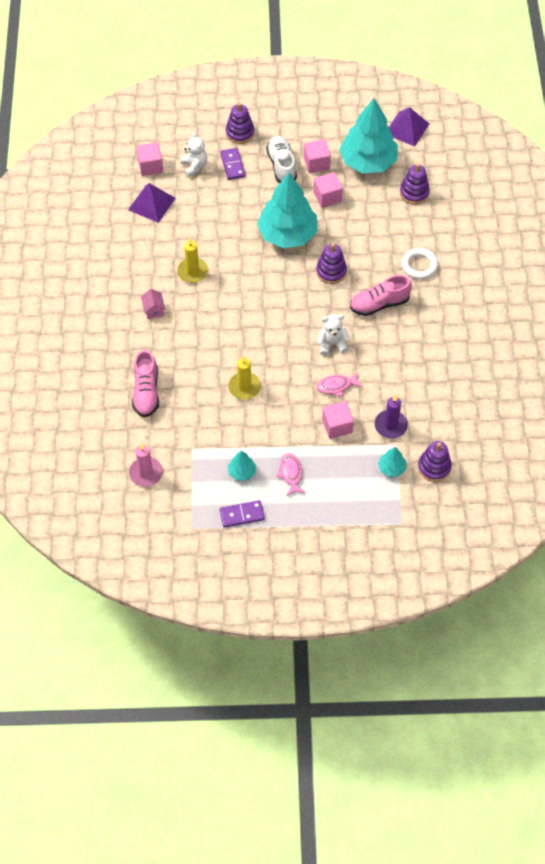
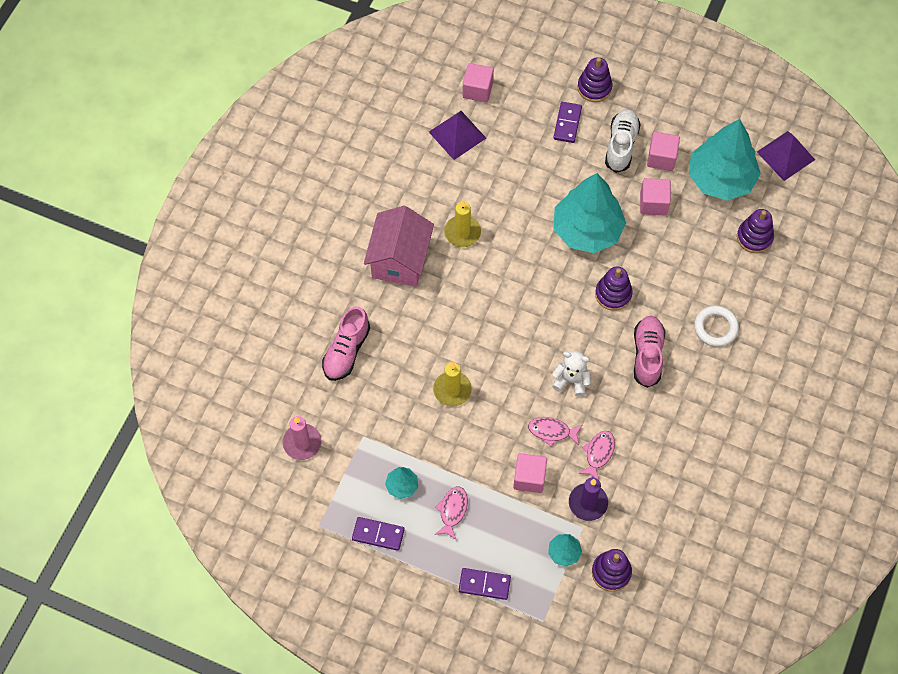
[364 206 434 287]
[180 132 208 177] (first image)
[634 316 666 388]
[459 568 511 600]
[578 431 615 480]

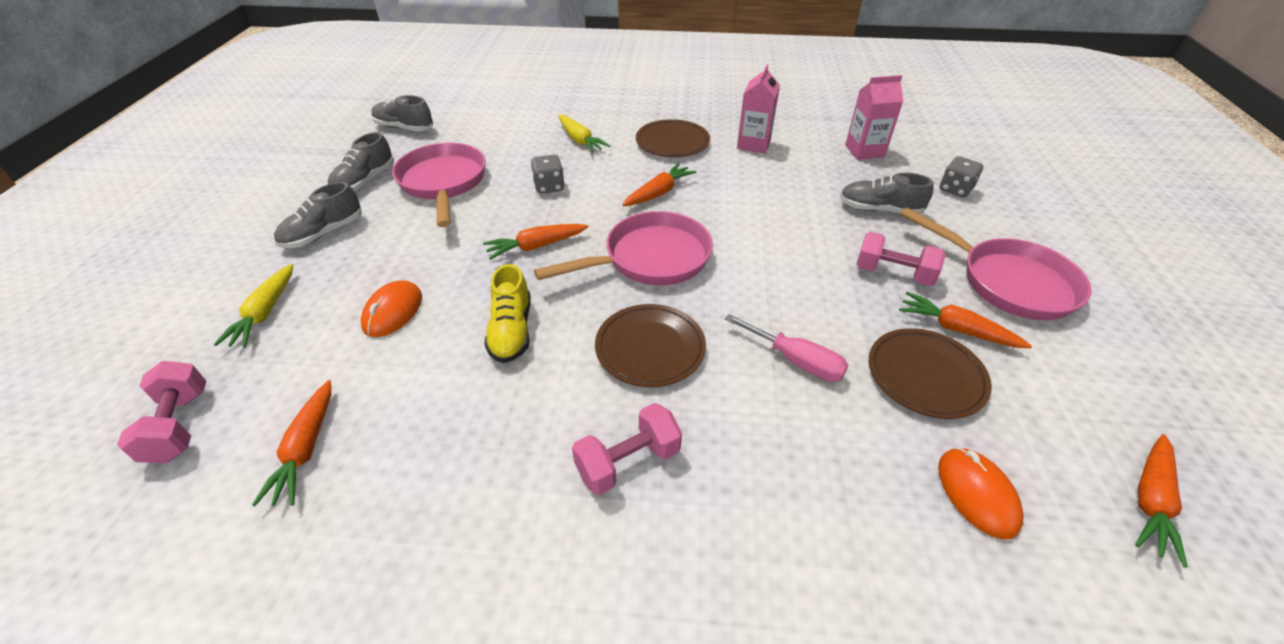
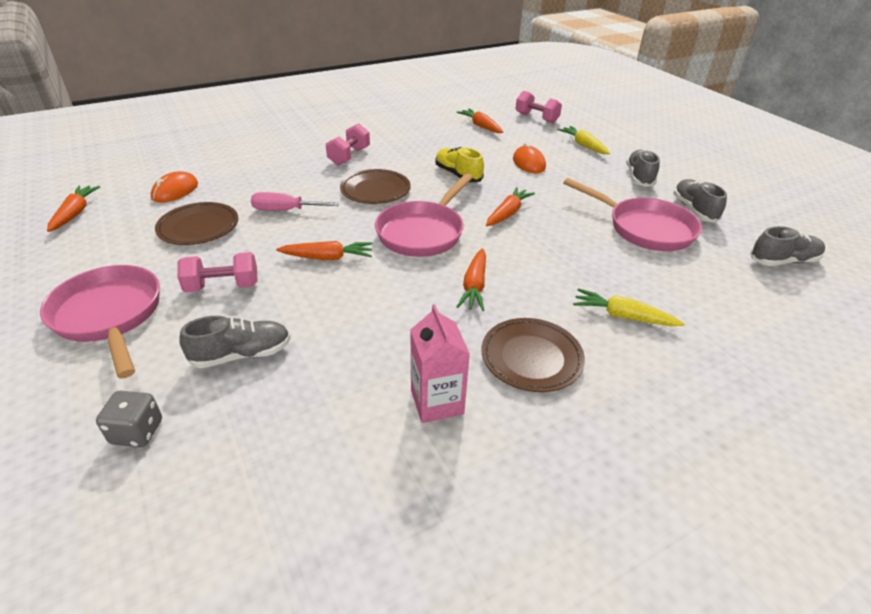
[531 155 564 194] (first image)
[845 75 903 160] (first image)
[276 241 373 260]
[40 265 160 379]
[151 171 198 203]

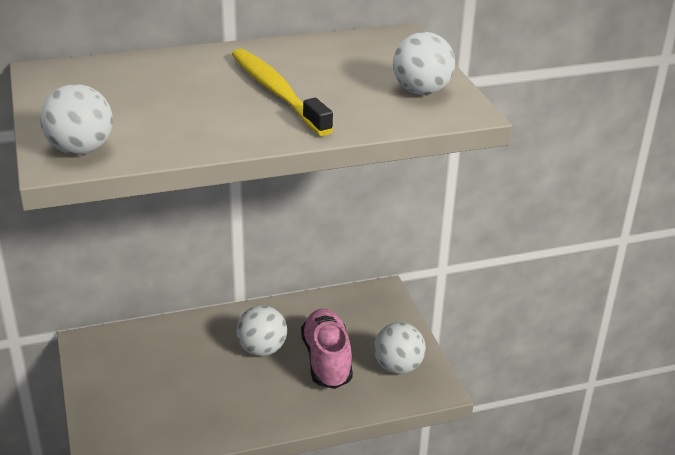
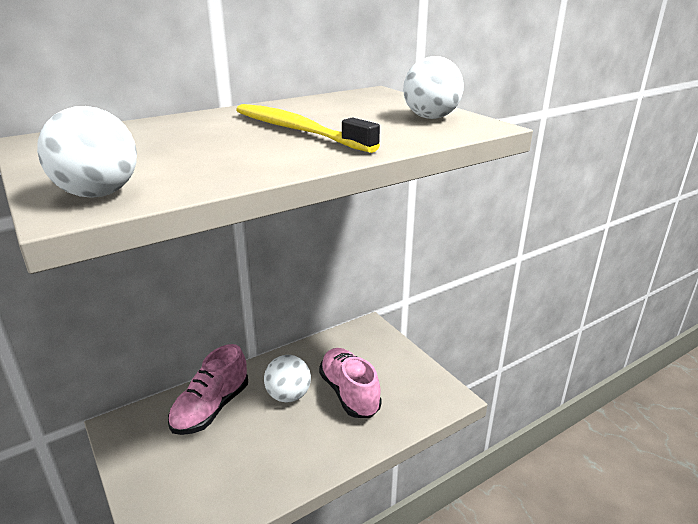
[374 322 426 374] (first image)
[168 344 248 435]

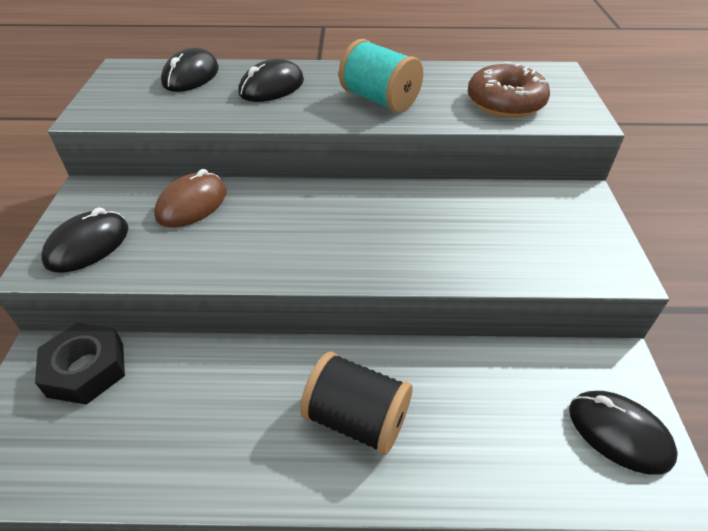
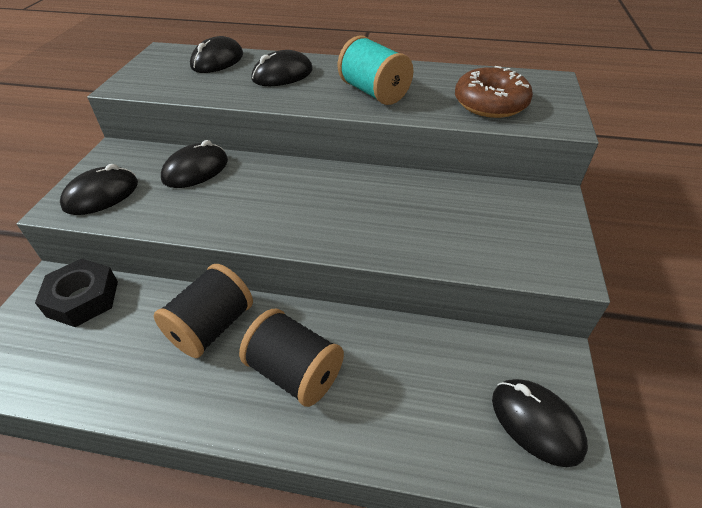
[161 140 228 188]
[154 264 253 358]

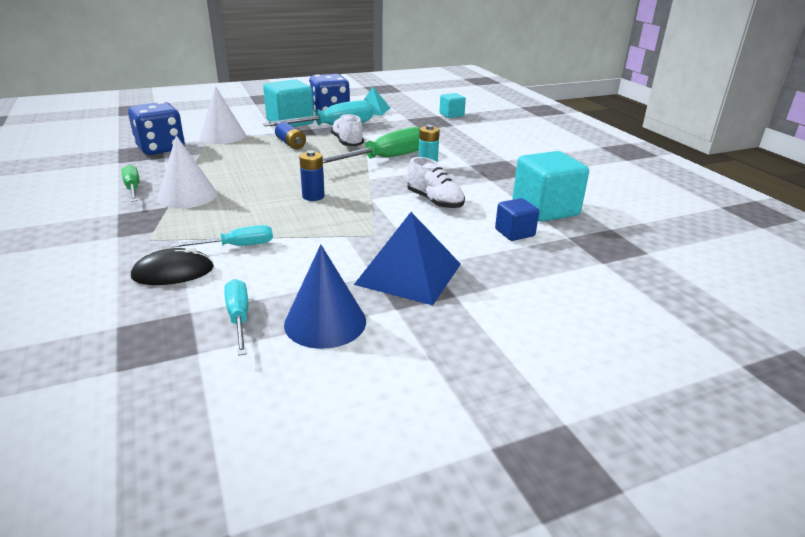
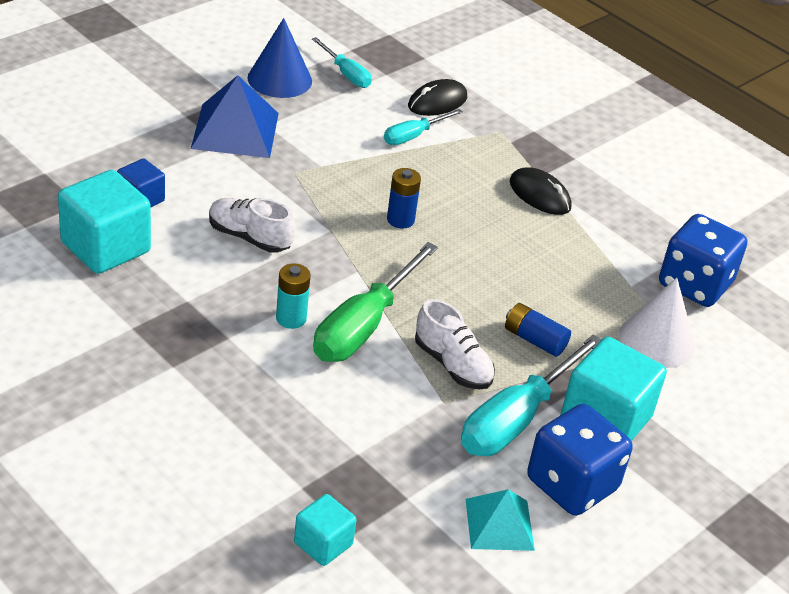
[121 165 139 202] (first image)
[510 167 572 215]

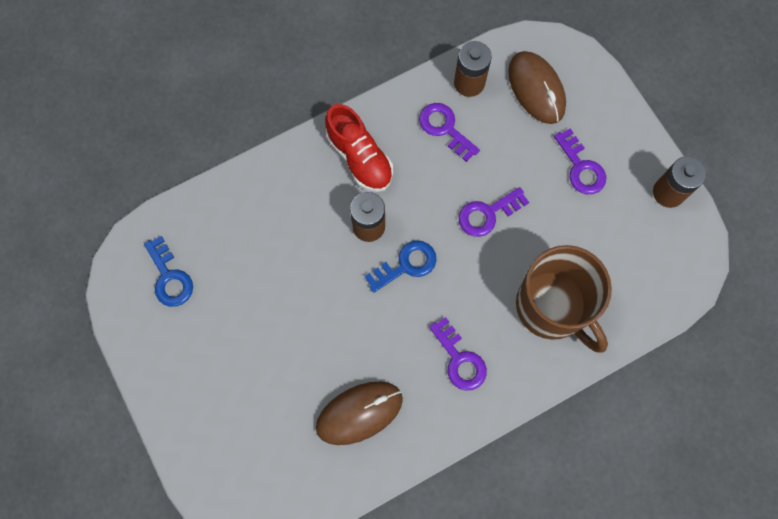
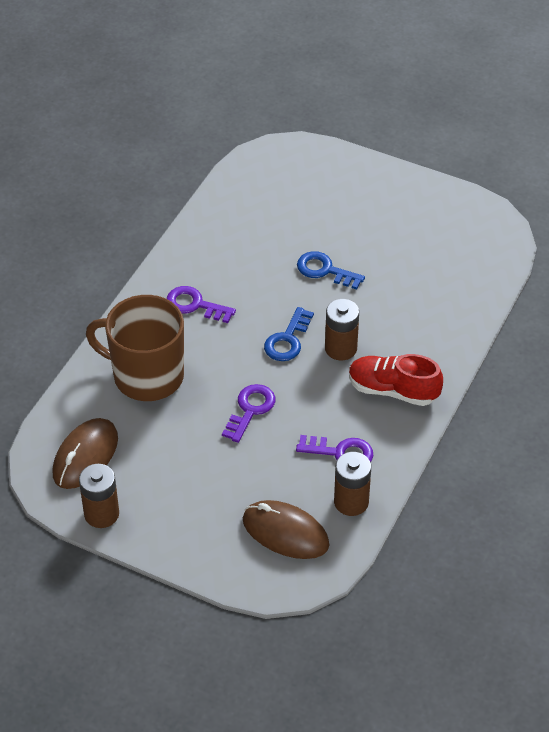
[297 251 365 290]
[52 418 118 489]
[554 128 606 194] (first image)

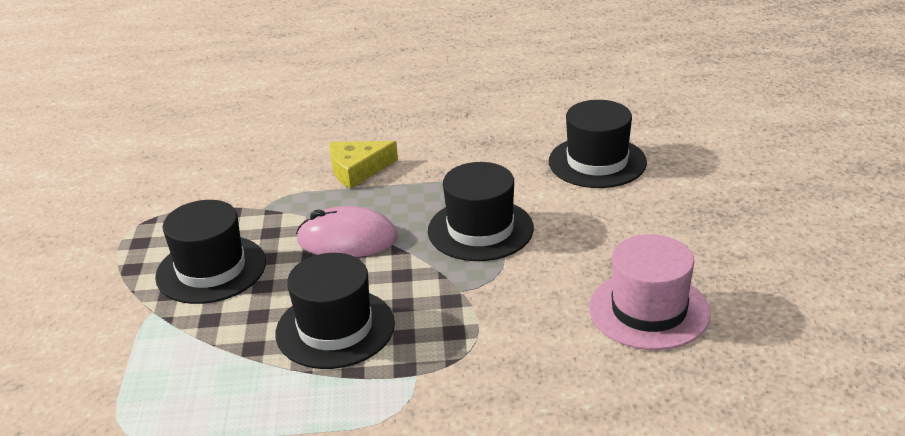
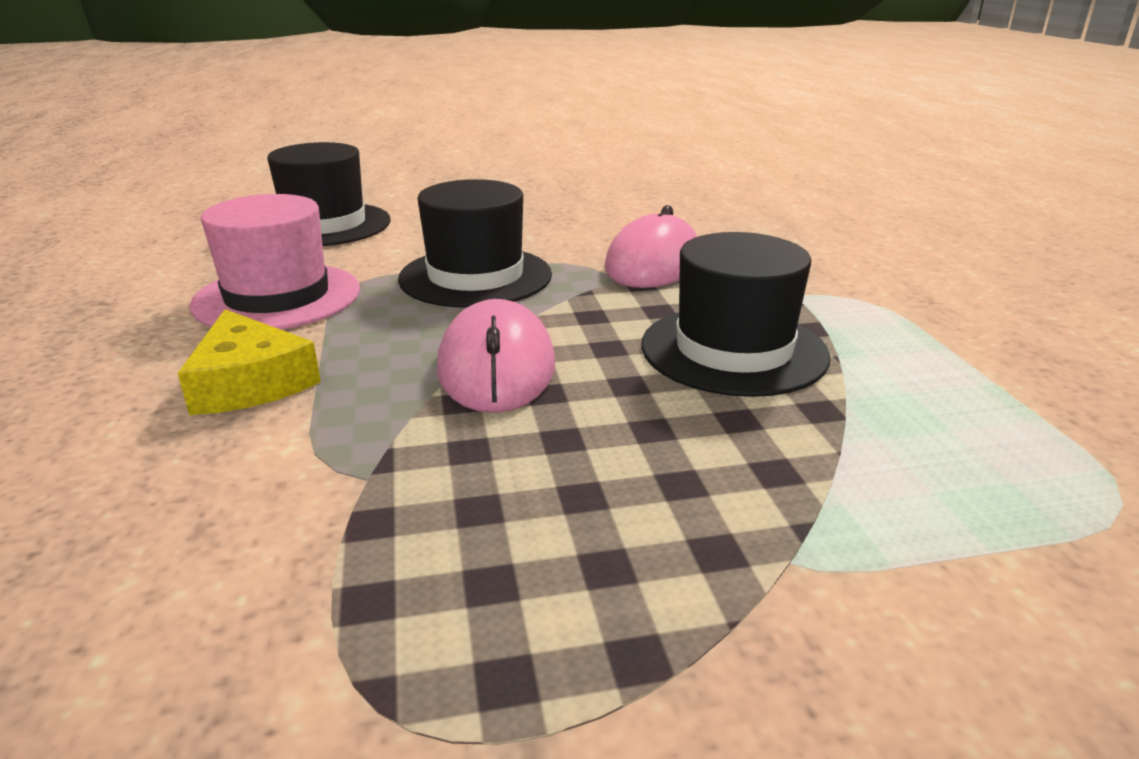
[155 200 266 304] (first image)
[190 194 360 330]
[605 205 697 288]

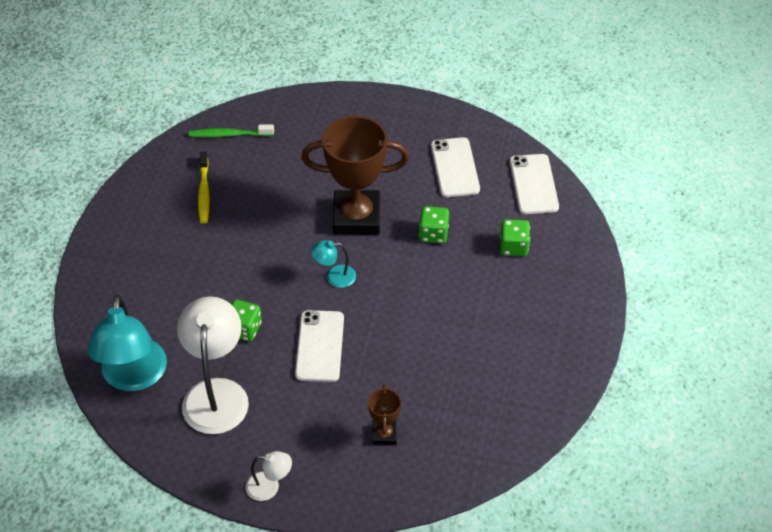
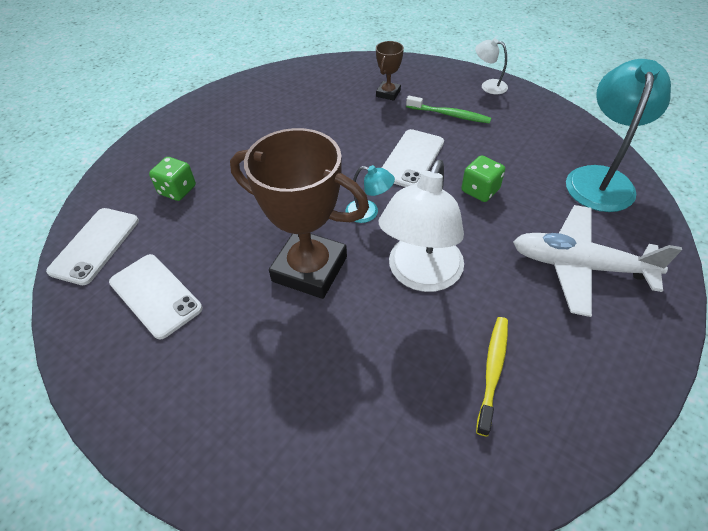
[379 159 464 292]
[406 96 491 123]
[419 206 449 244] (first image)
[109 254 203 339]
[513 205 682 317]

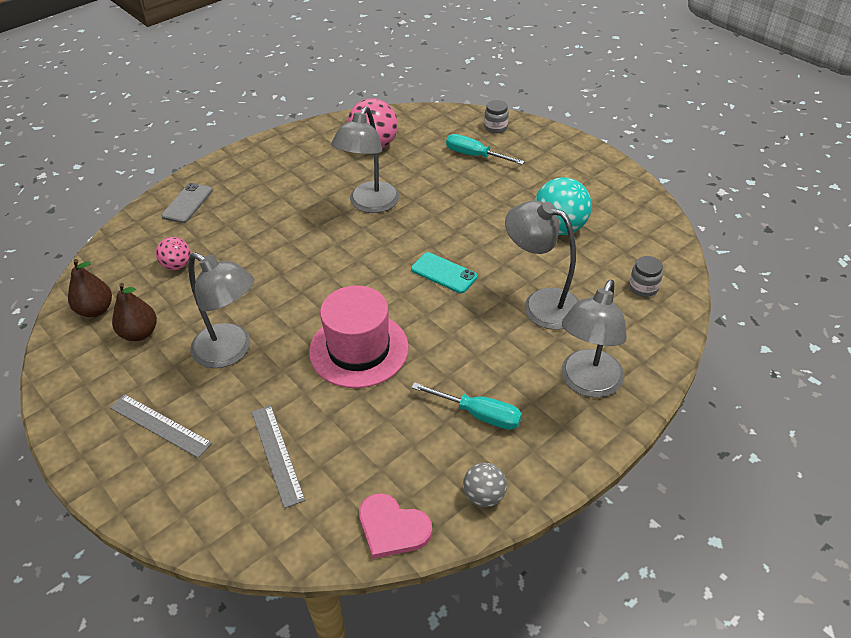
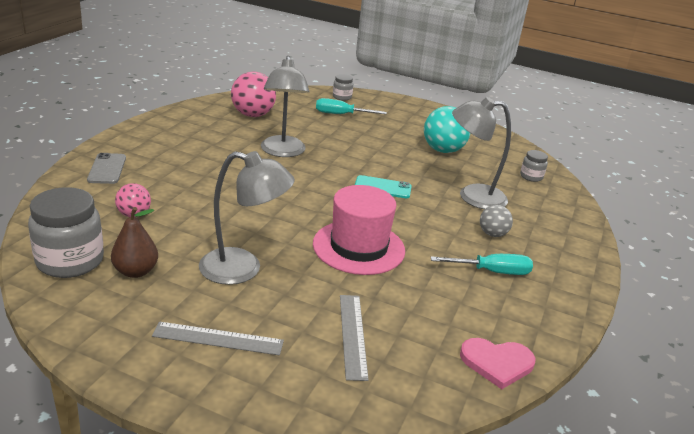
[28 187 104 278]
[340 295 369 381]
[480 205 513 237]
[561 280 627 398] (first image)

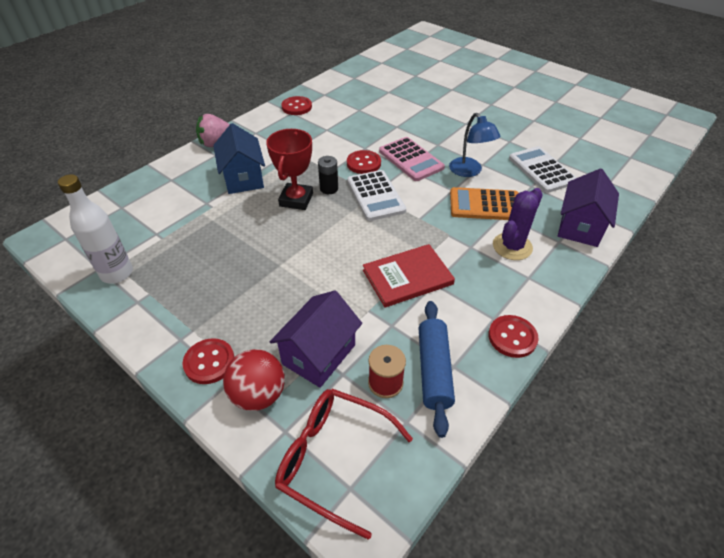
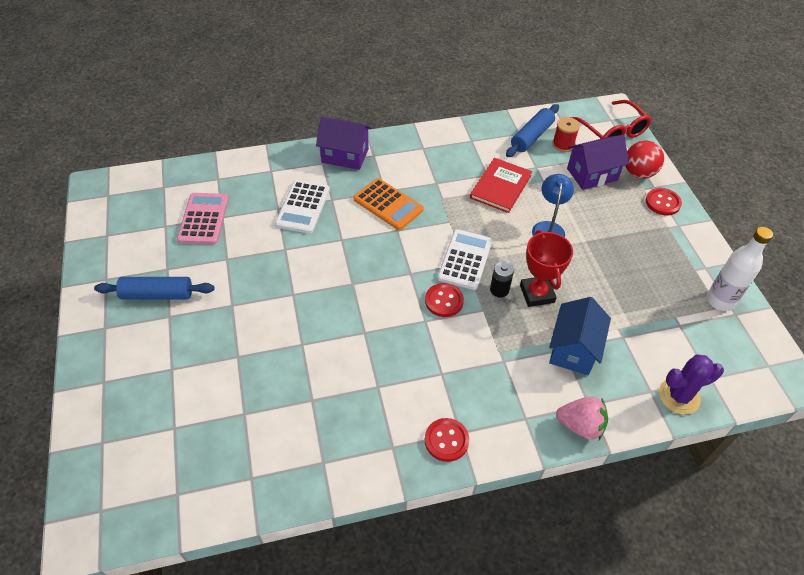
[520 230 573 307]
[470 158 532 213]
[177 193 229 244]
[532 174 574 237]
[488 315 539 358] (first image)
[659 355 724 414]
[316 117 371 170]
[94 277 215 300]

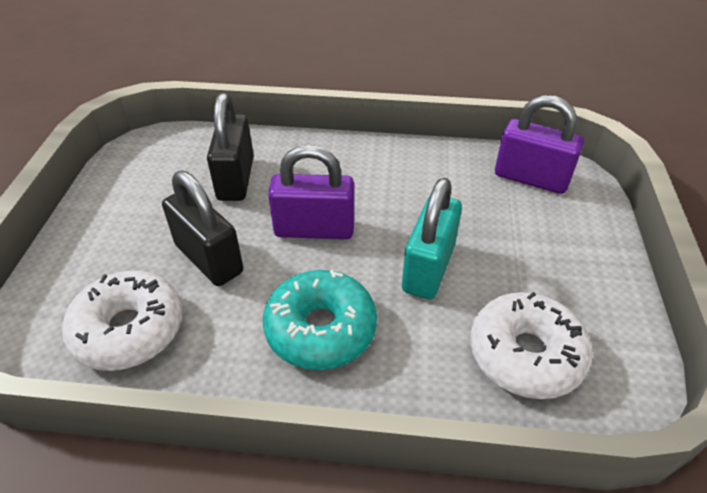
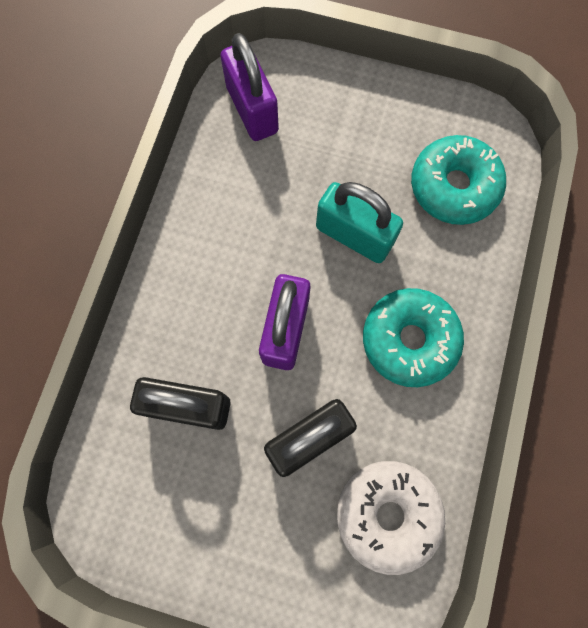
[411 135 506 225]
[221 33 279 141]

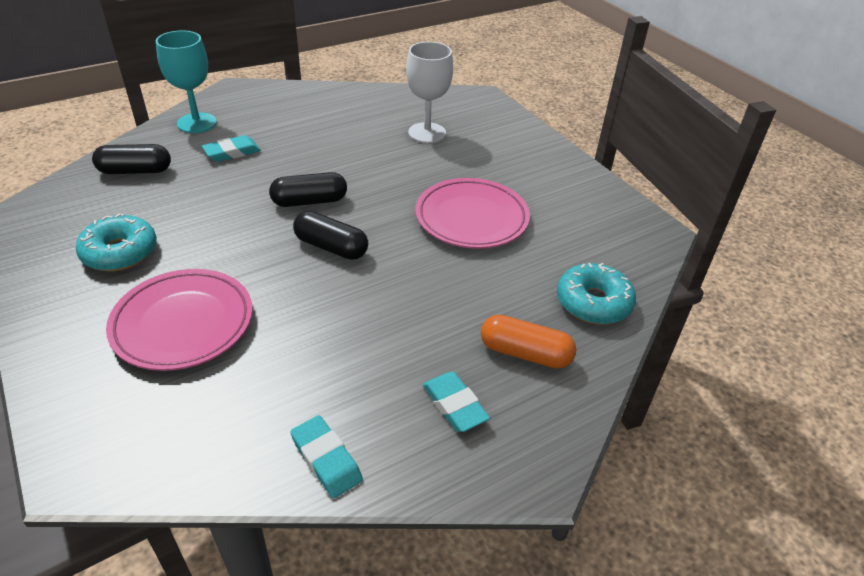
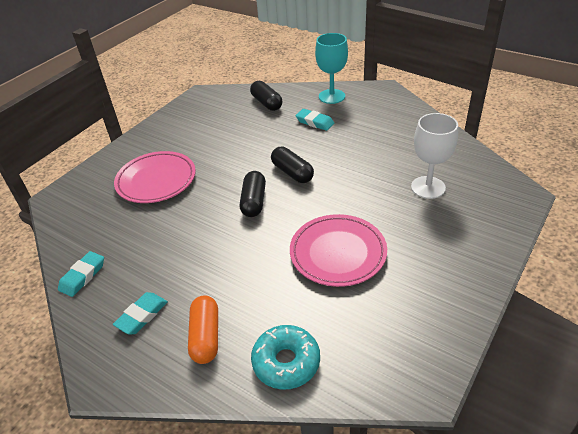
[76 214 157 271] (first image)

